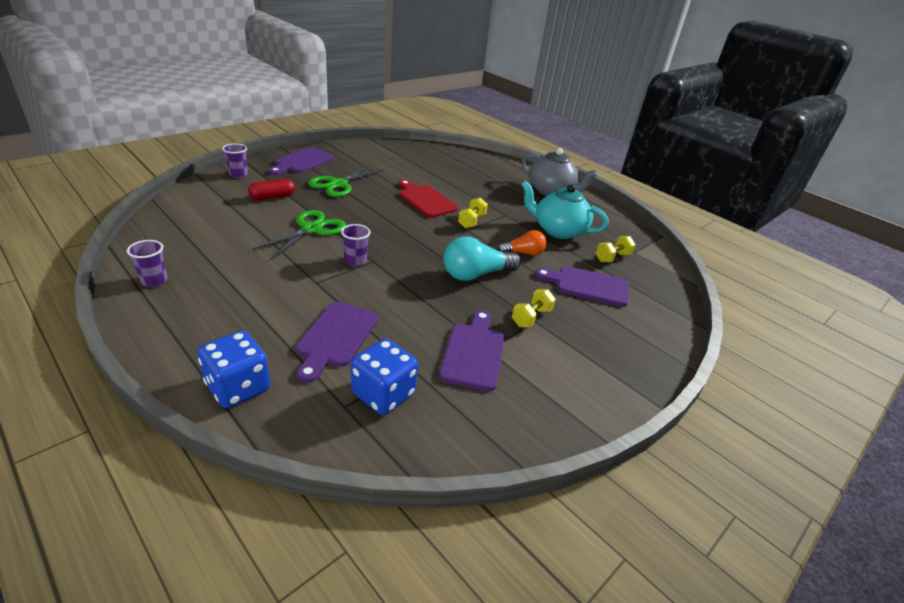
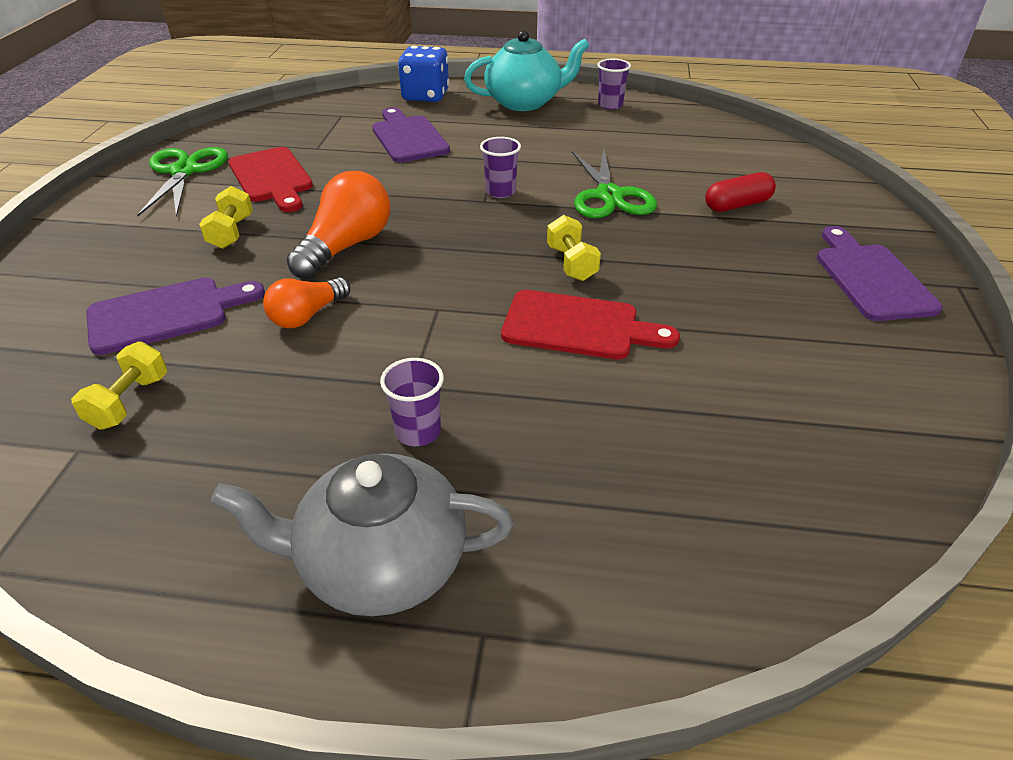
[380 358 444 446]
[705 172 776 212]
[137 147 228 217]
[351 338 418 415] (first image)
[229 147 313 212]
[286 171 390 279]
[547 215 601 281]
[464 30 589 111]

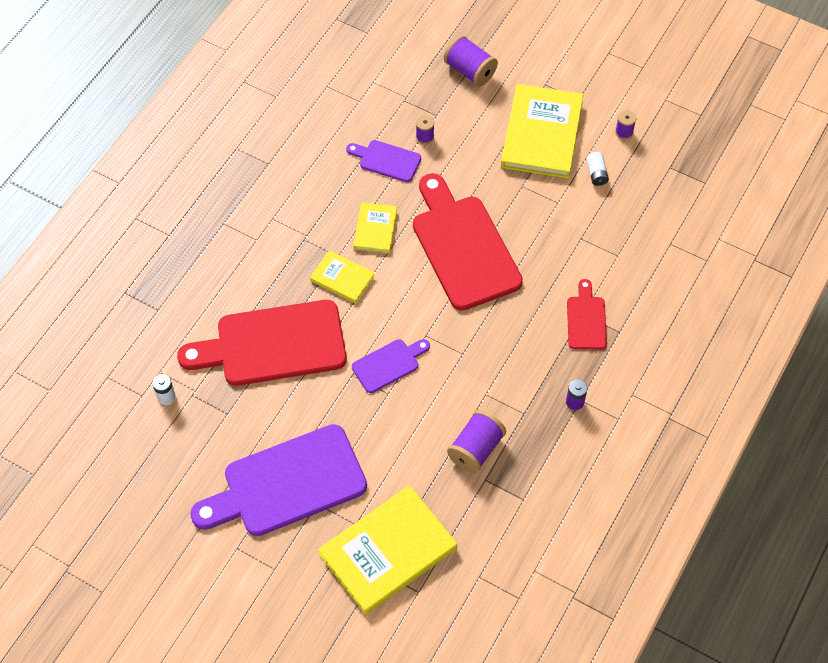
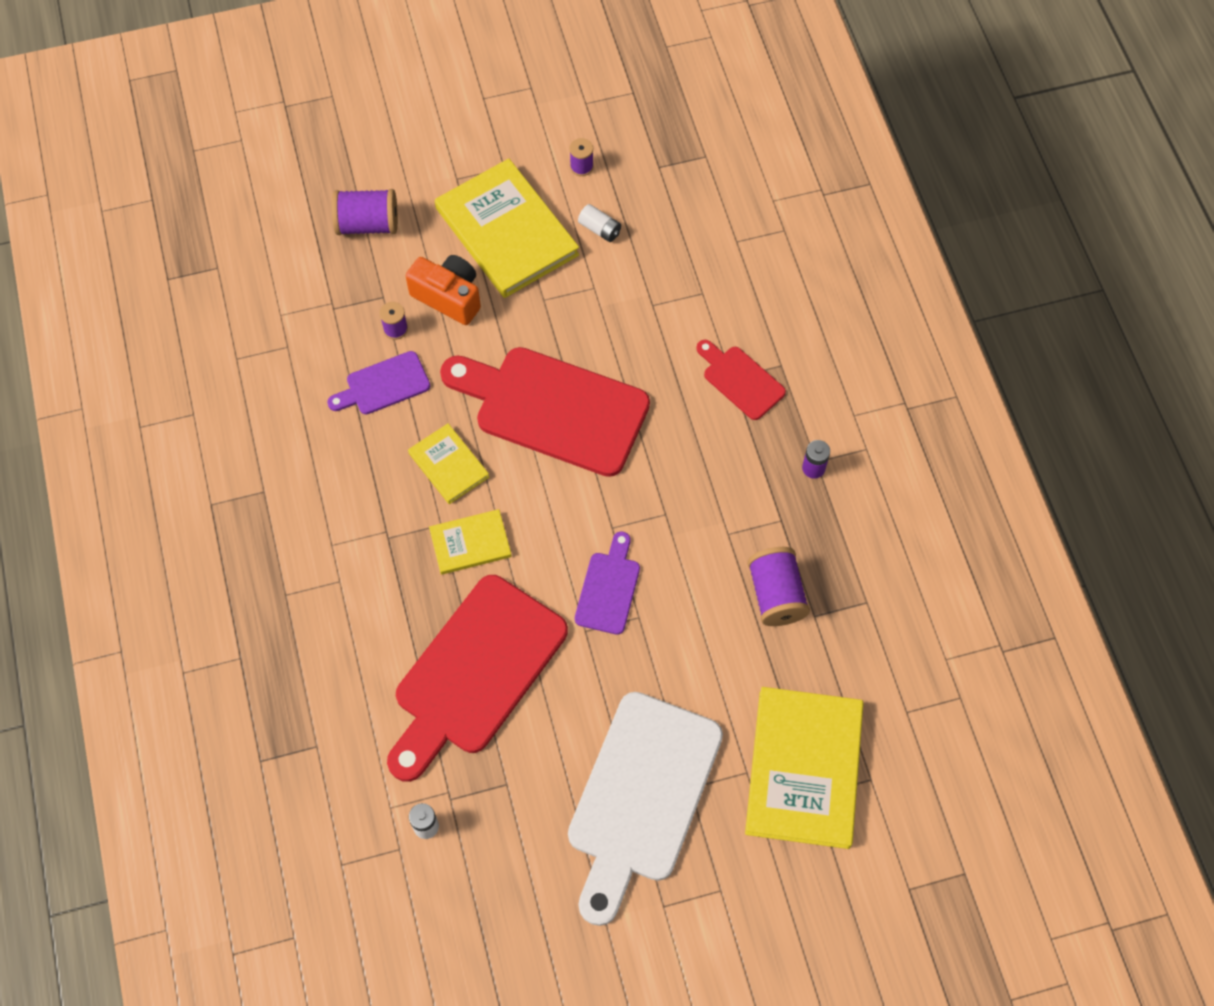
[568 692 723 926]
[405 255 481 325]

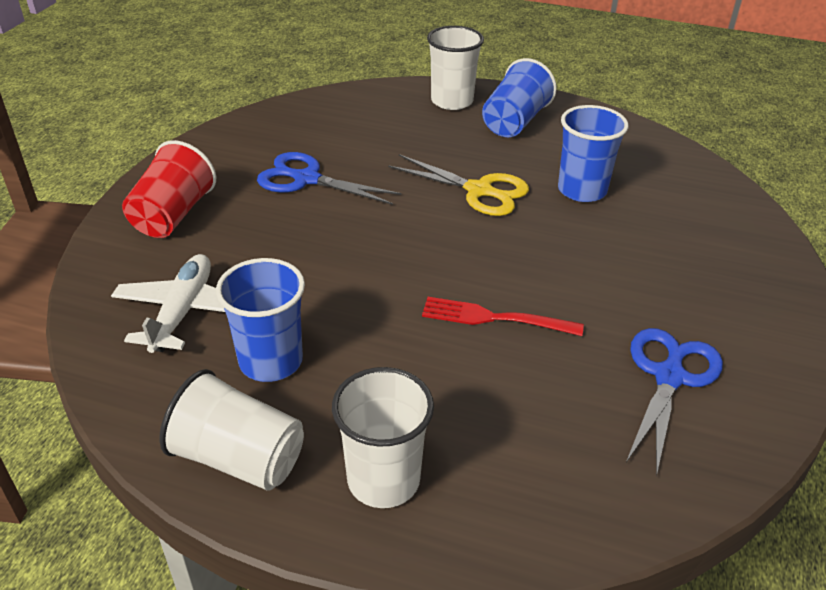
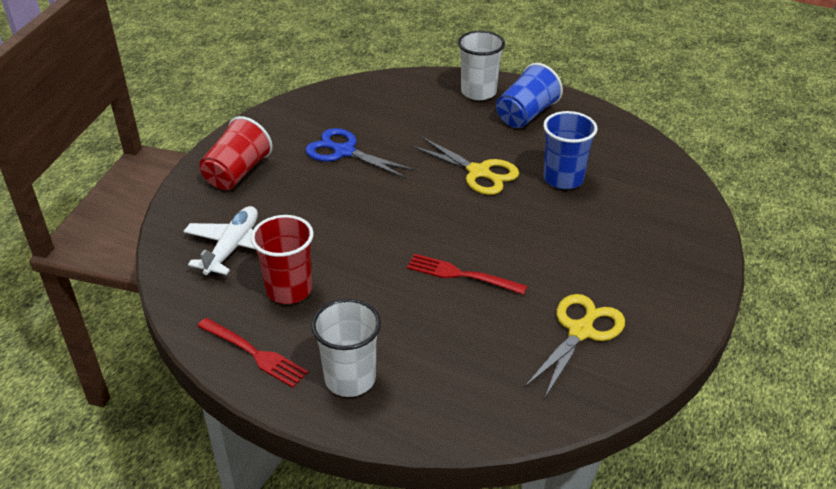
[197 318 309 388]
[251 215 314 304]
[524 294 625 398]

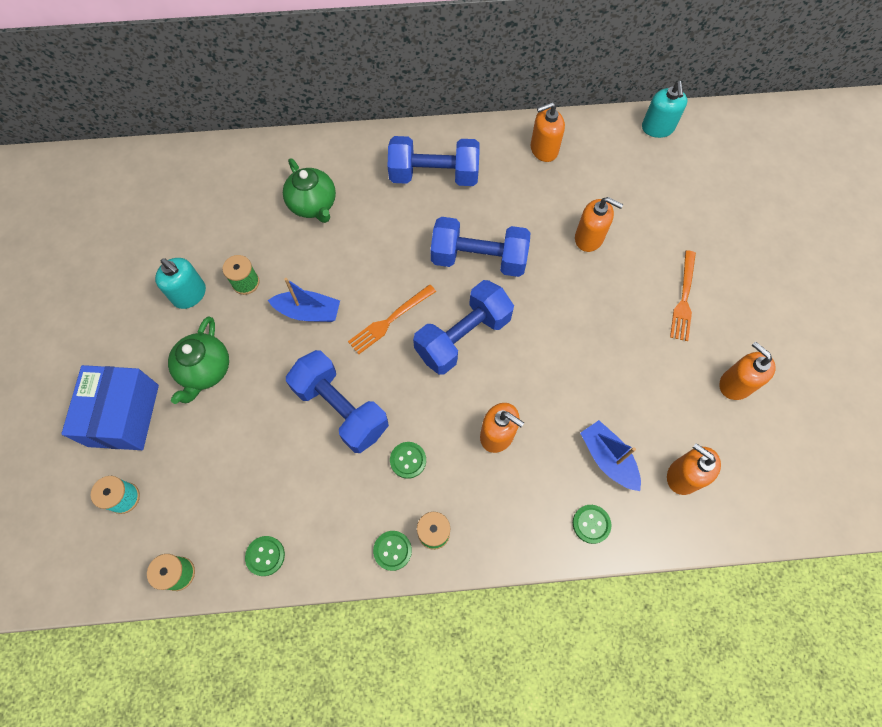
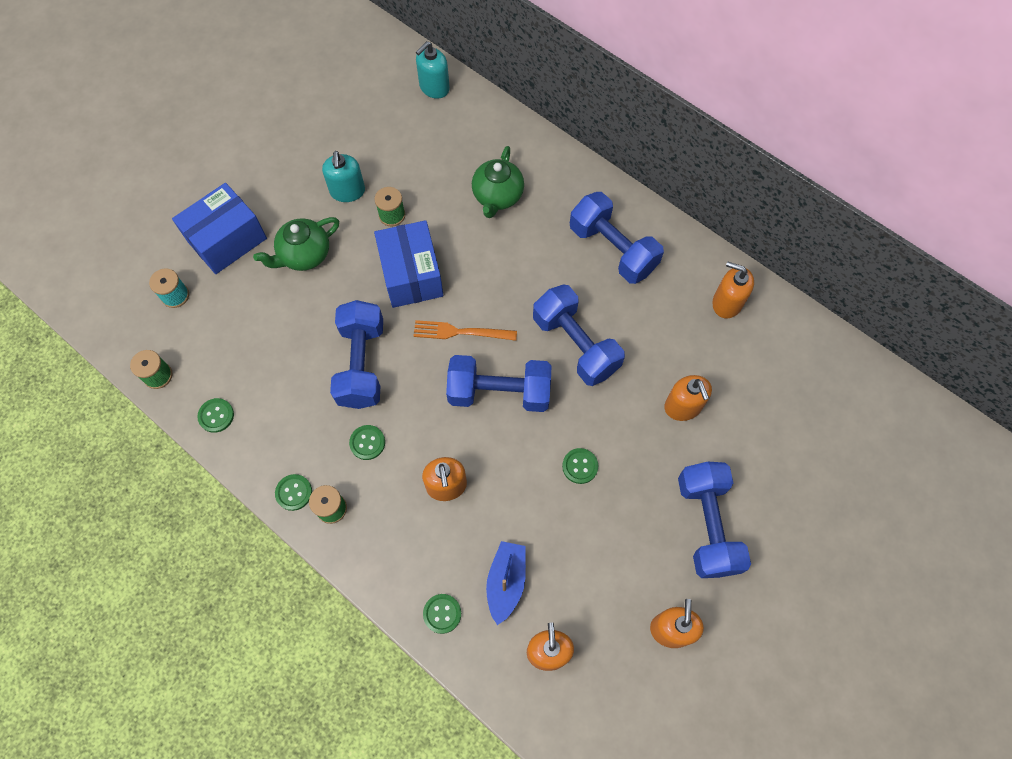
[374 220 444 308]
[416 41 450 99]
[678 462 751 578]
[562 448 598 484]

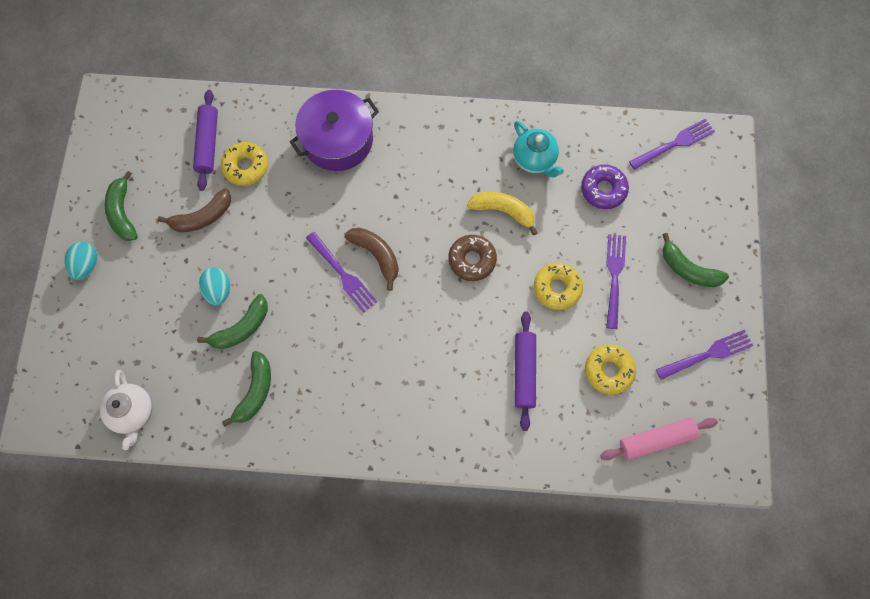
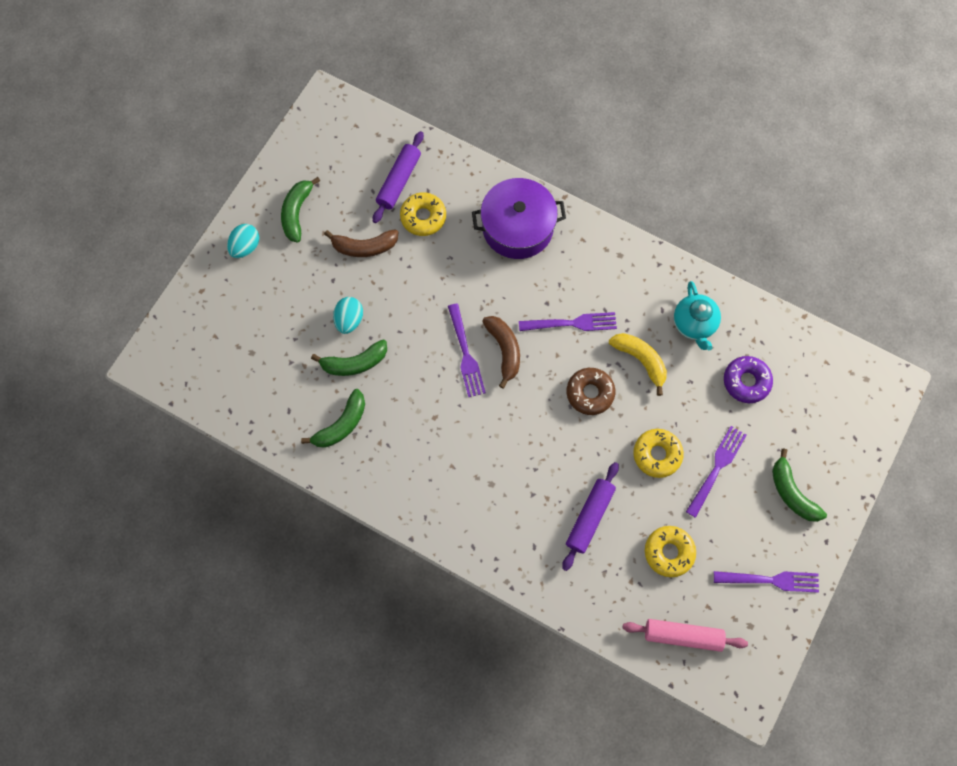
[100 370 153 450] (first image)
[519 312 617 331]

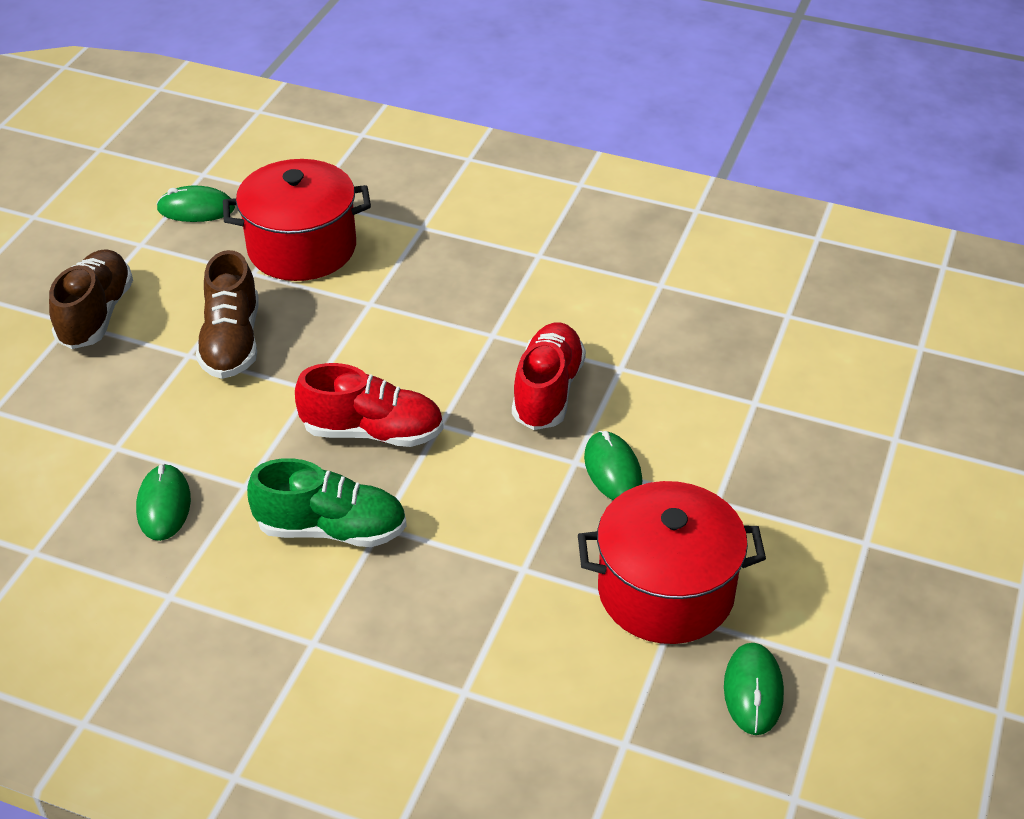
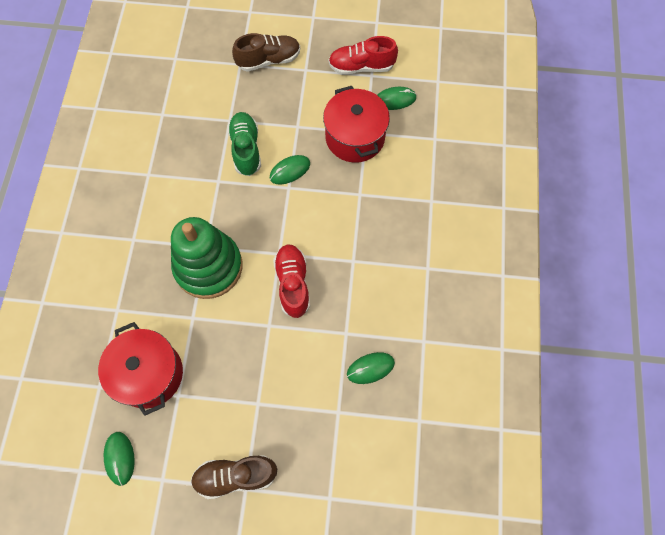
[232 33 300 72]
[227 112 261 176]
[329 36 398 75]
[171 217 242 299]

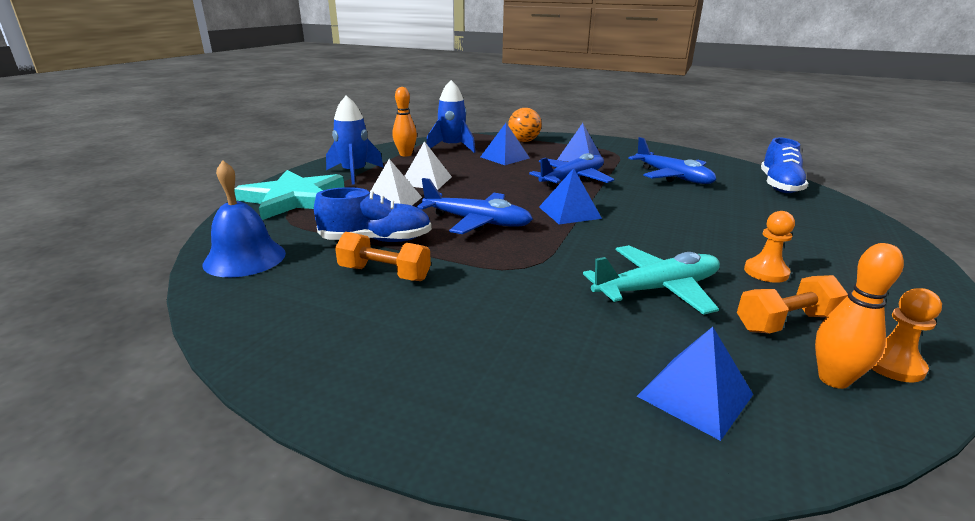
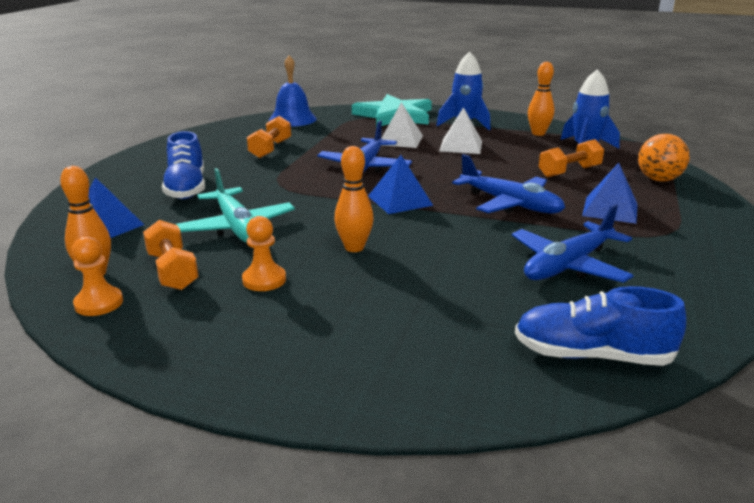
[162 131 205 199]
[539 139 604 178]
[334 146 374 252]

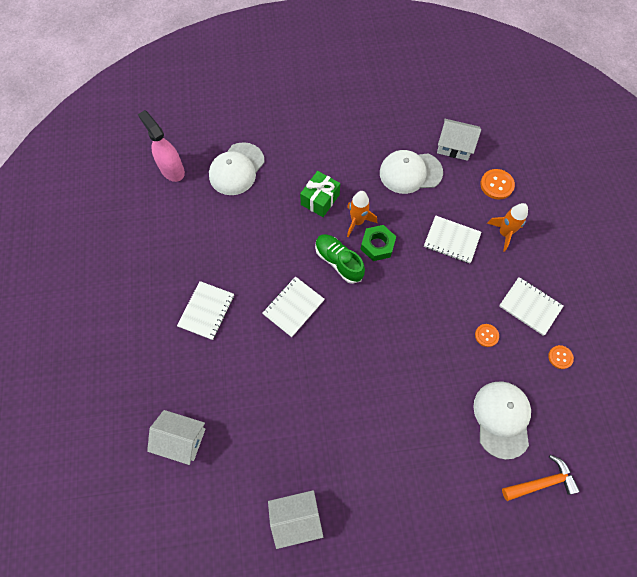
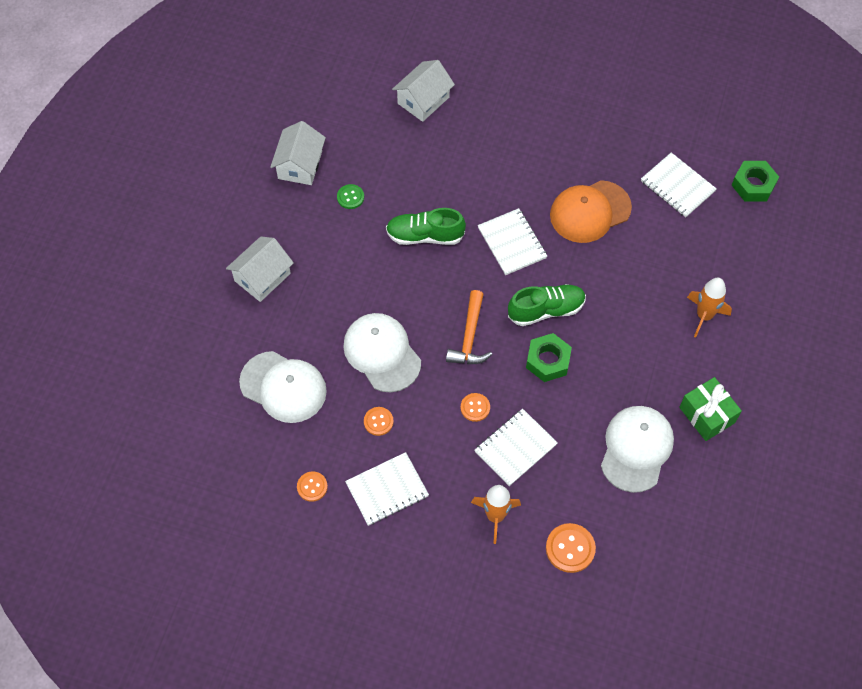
[732 161 779 202]
[641 153 717 217]
[343 313 421 392]
[679 377 742 441]
[687 278 732 338]
[226 237 294 302]
[446 290 493 364]
[337 184 364 209]
[386 208 466 245]
[461 393 490 422]
[550 180 632 243]

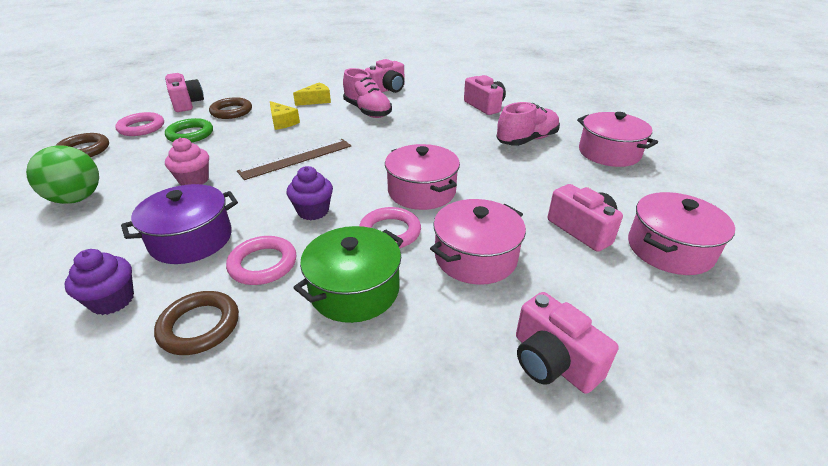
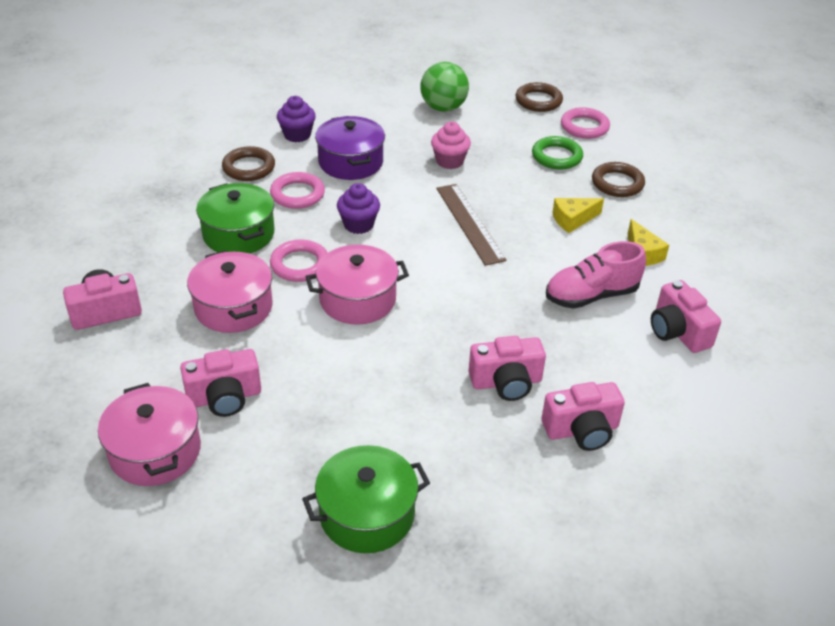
[468 336 546 401]
[496 102 560 146] (first image)
[302 445 430 553]

